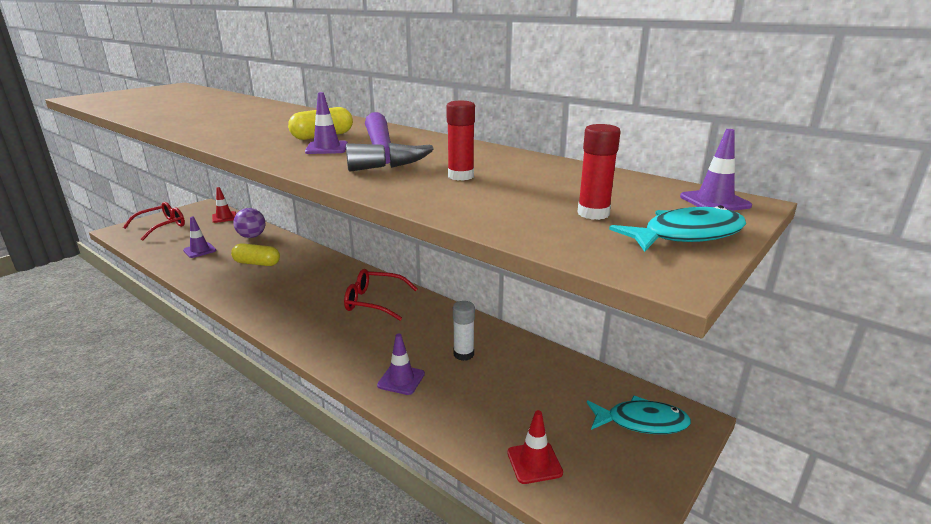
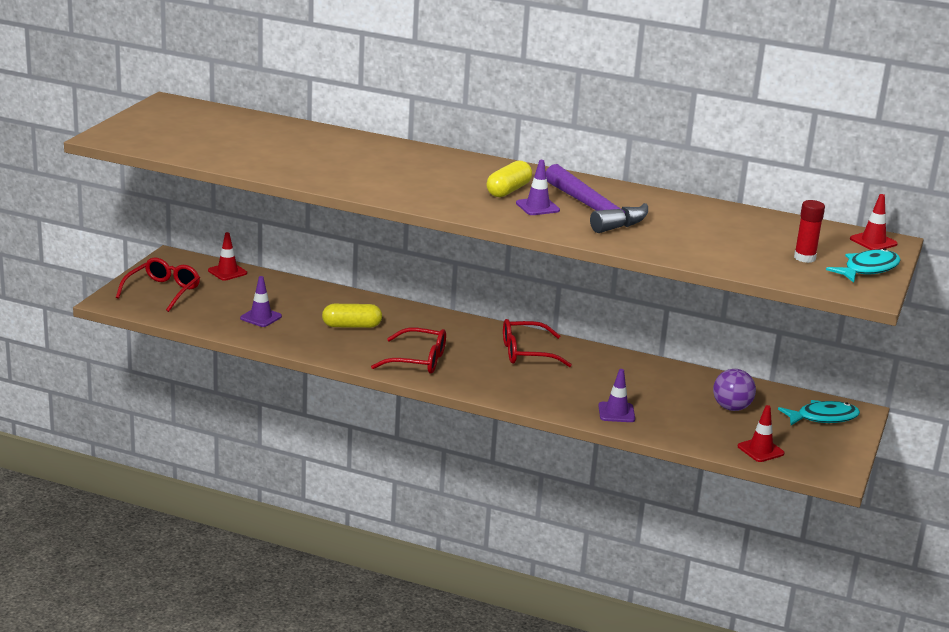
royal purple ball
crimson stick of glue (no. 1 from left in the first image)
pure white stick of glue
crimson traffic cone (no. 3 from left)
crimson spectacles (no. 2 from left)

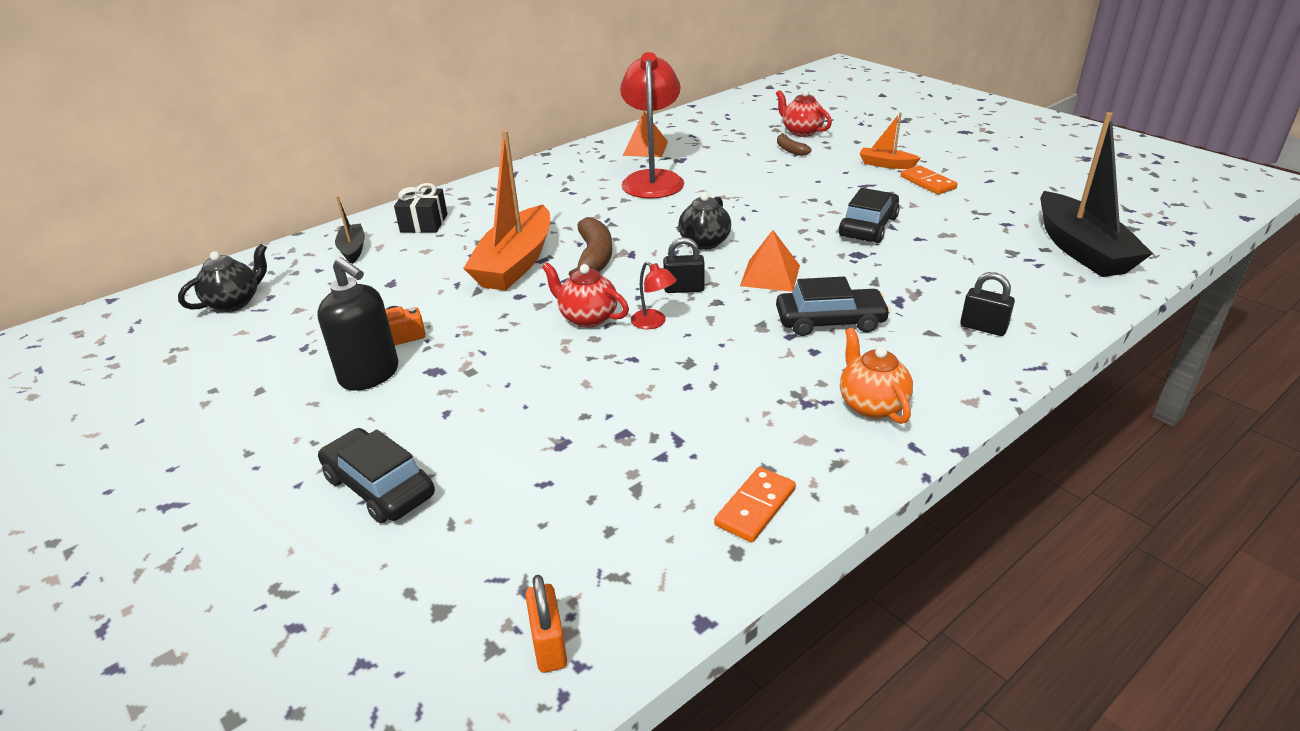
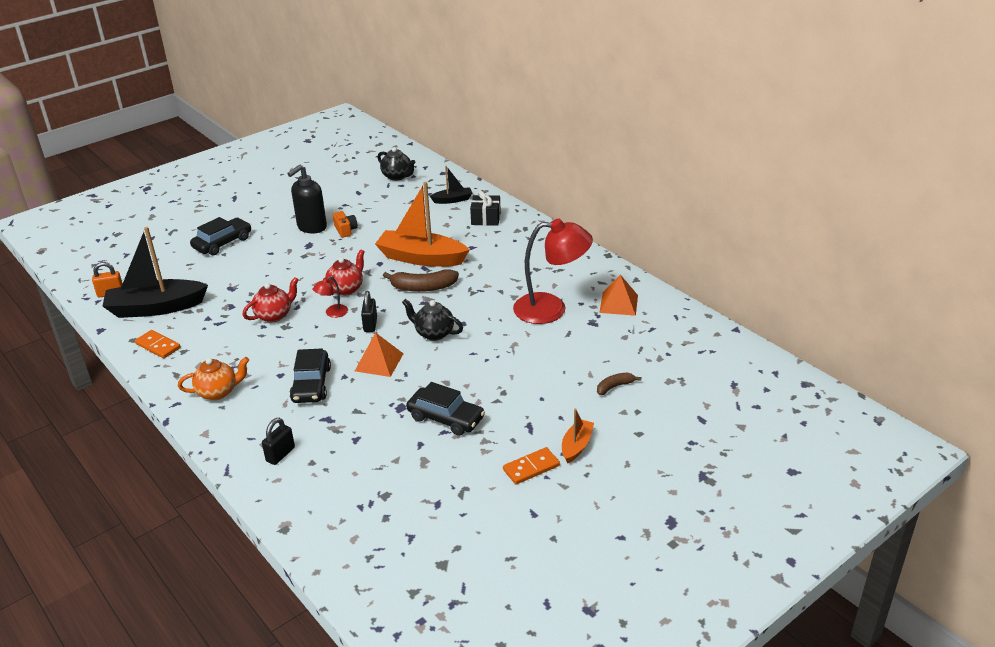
crimson tea pot (no. 1 from left)
ebony sailboat (no. 1 from left)

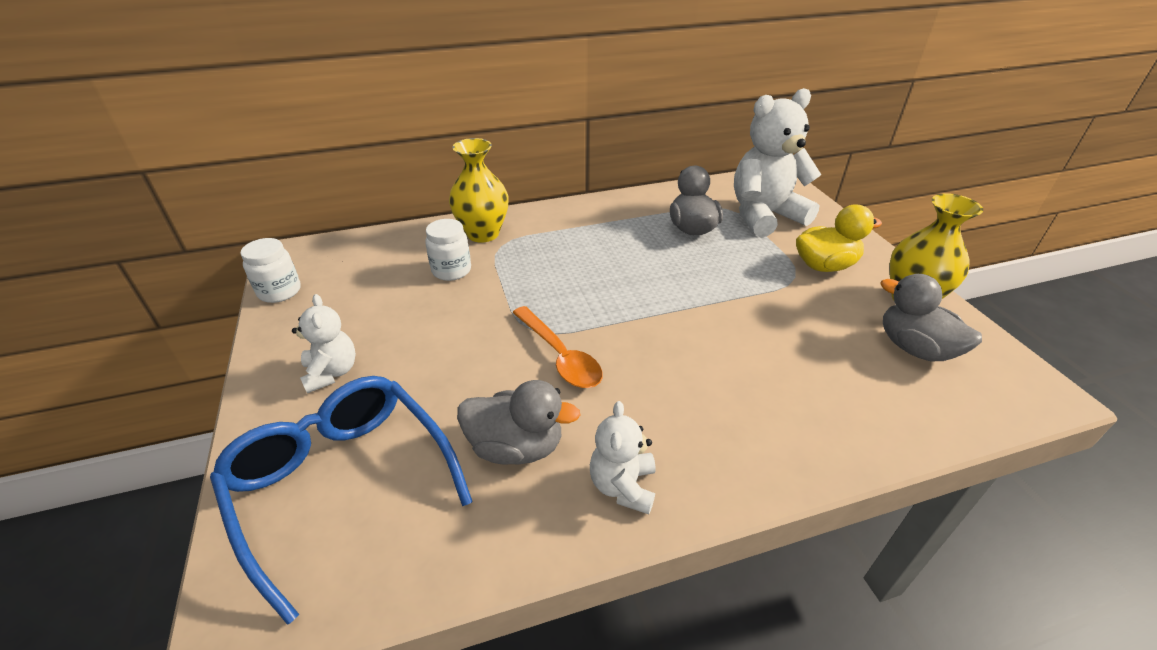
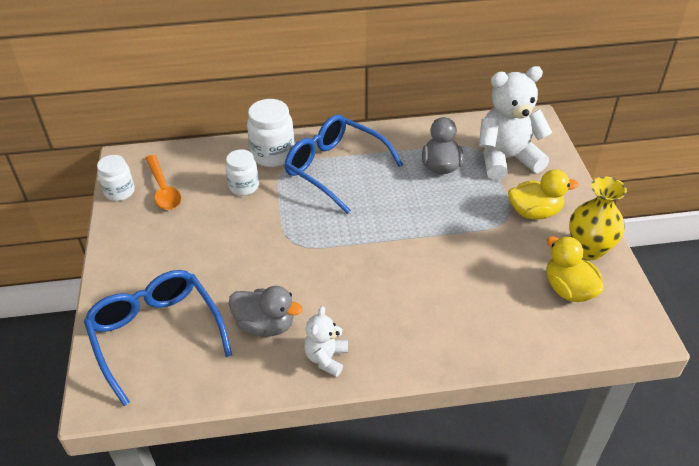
pure white teddy (no. 1 from left in the first image)
pure white preserve jar (no. 3 from left)
orange teaspoon
golden duck (no. 2 from left)
cobalt spectacles (no. 2 from left)

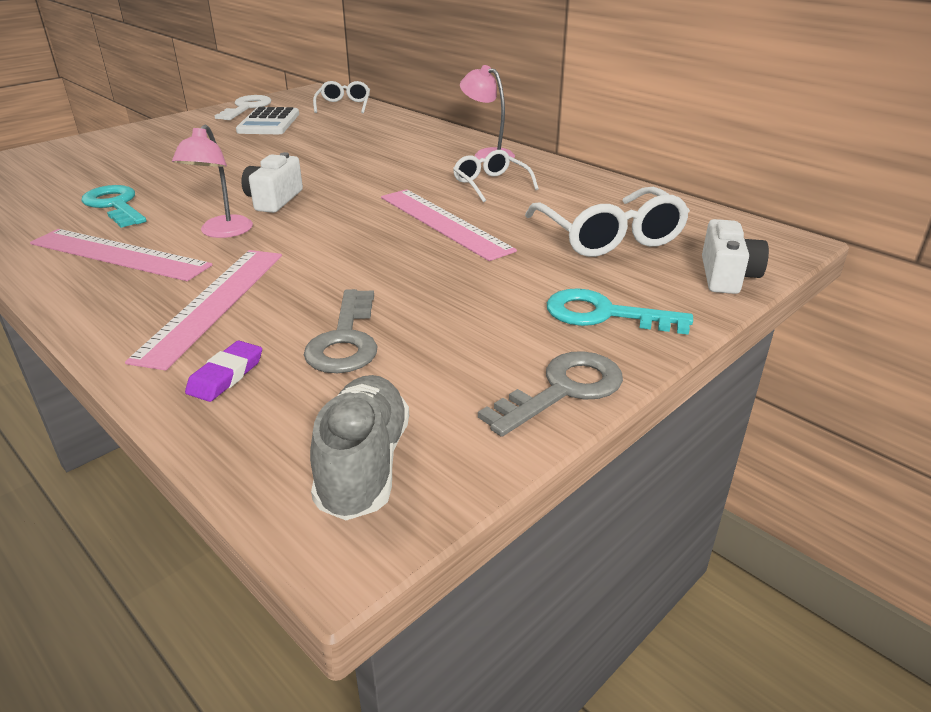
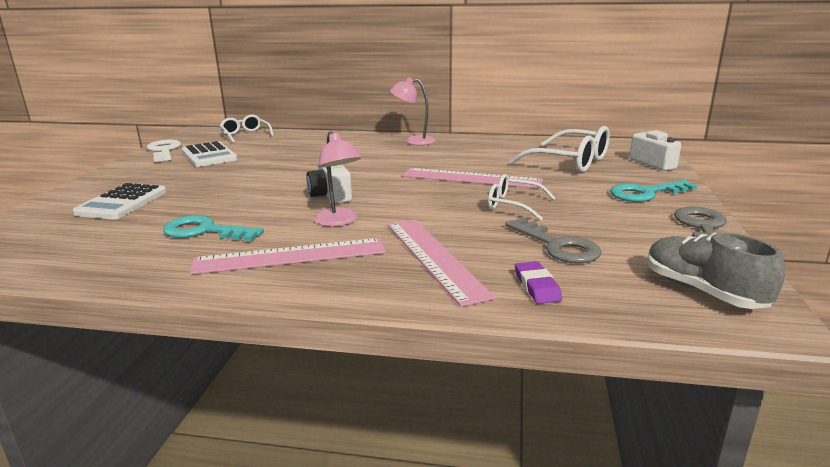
pure white spectacles (no. 2 from left)
pure white adding machine (no. 1 from left)

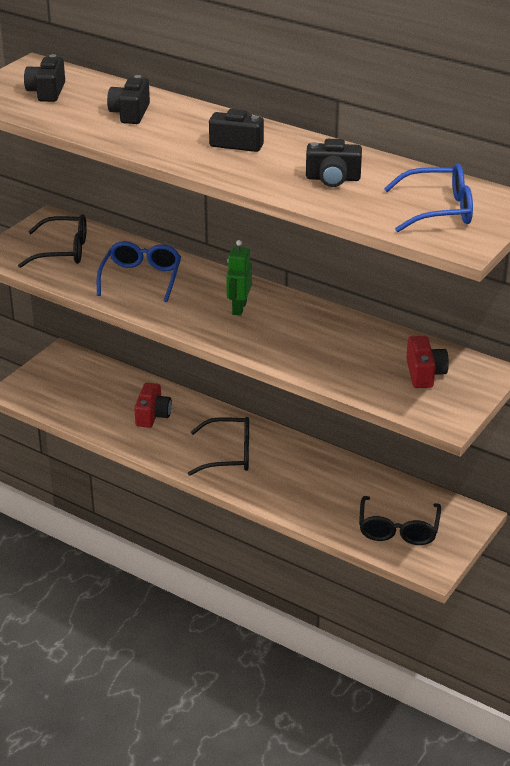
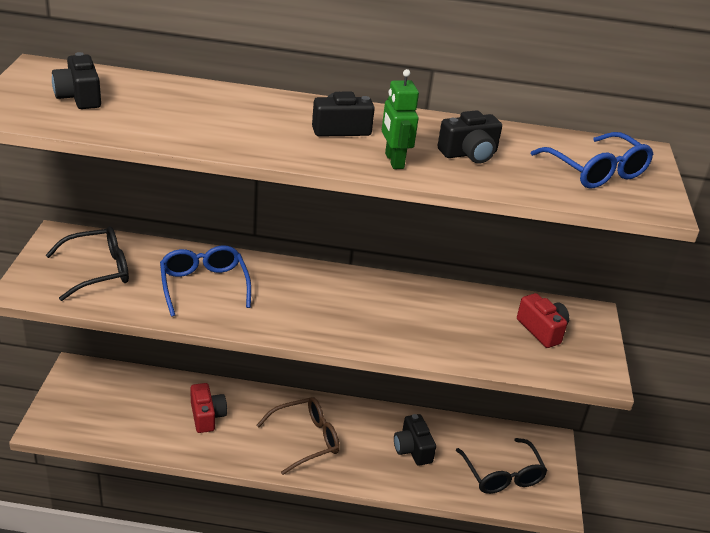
ebony photo camera (no. 3 from left)
dark brown spectacles
emerald toy robot
cobalt spectacles (no. 2 from left)

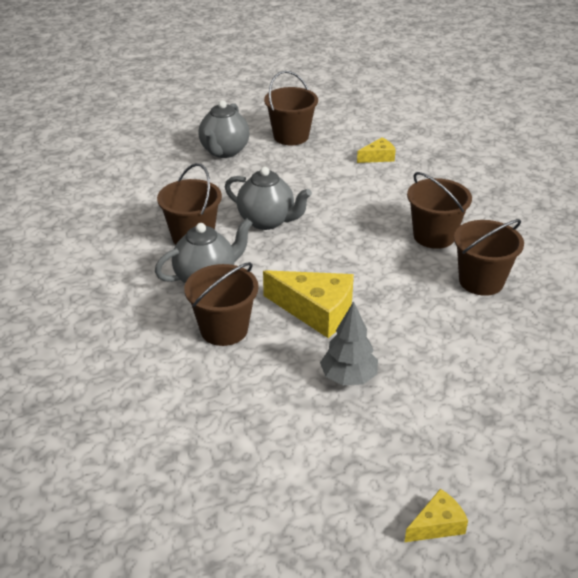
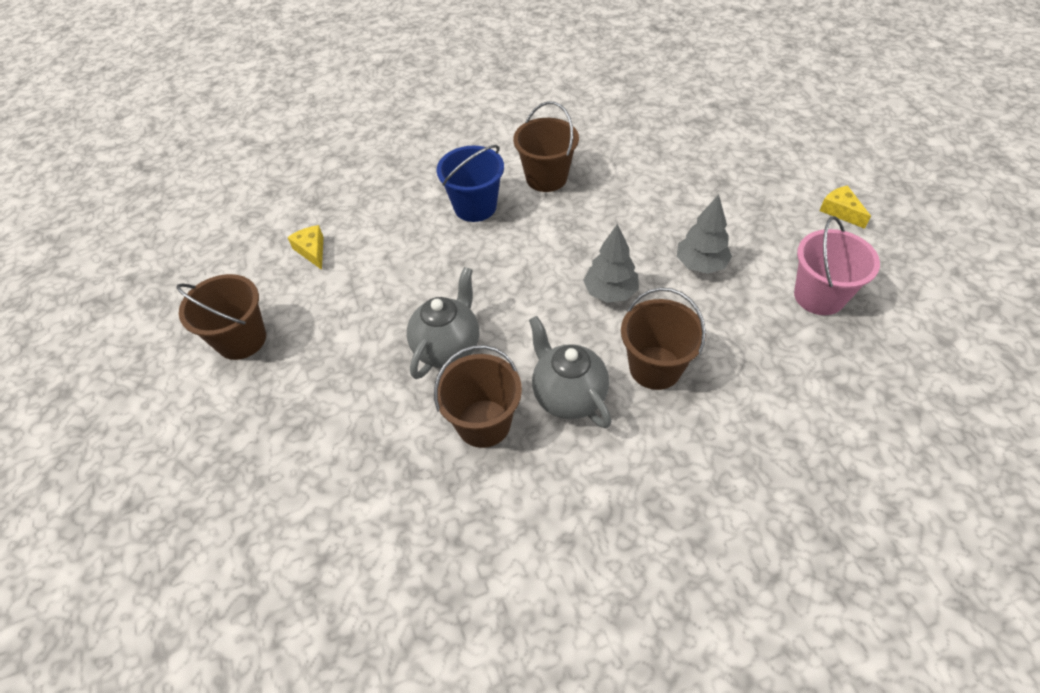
gray tea pot (no. 2 from left in the first image)
gray tree (no. 1 from left)
cobalt sand bucket
pink sand bucket

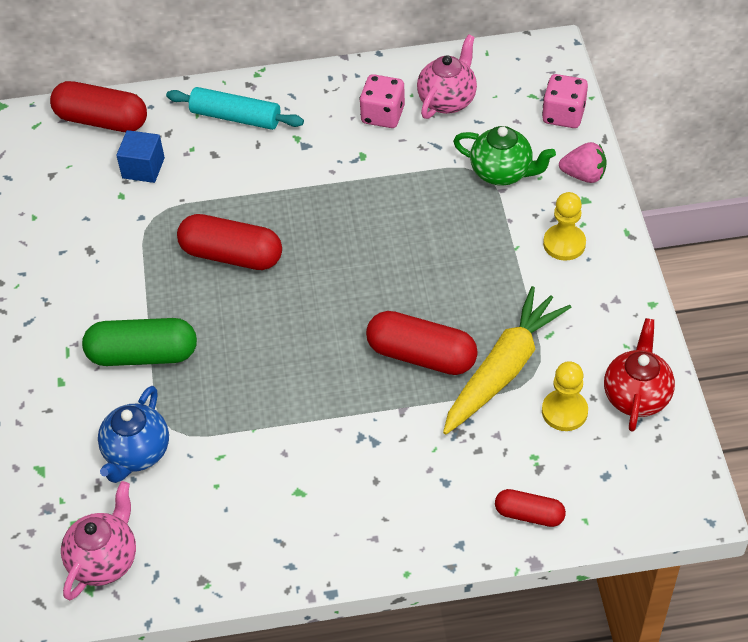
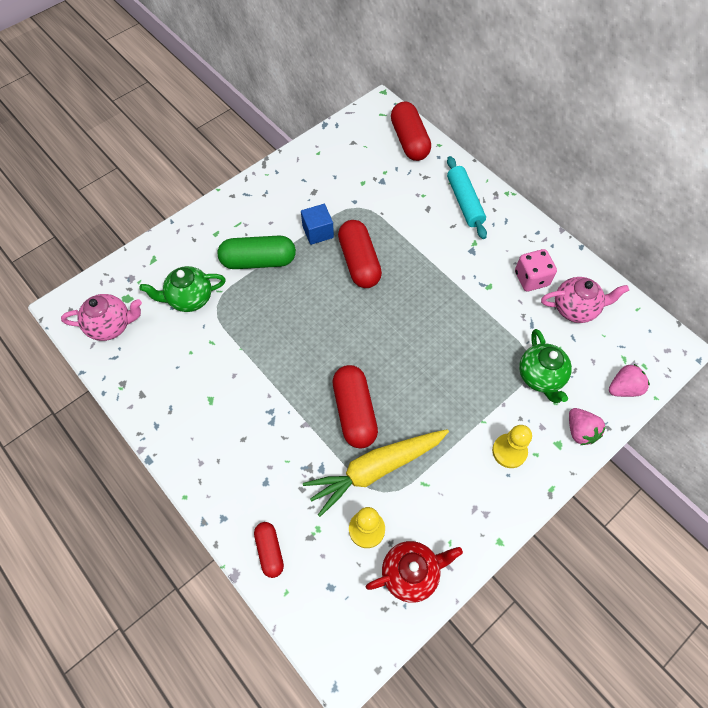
emerald capsule
emerald tea pot (no. 1 from left)
cobalt solid cube
golden toy carrot
pink berry (no. 2 from left)

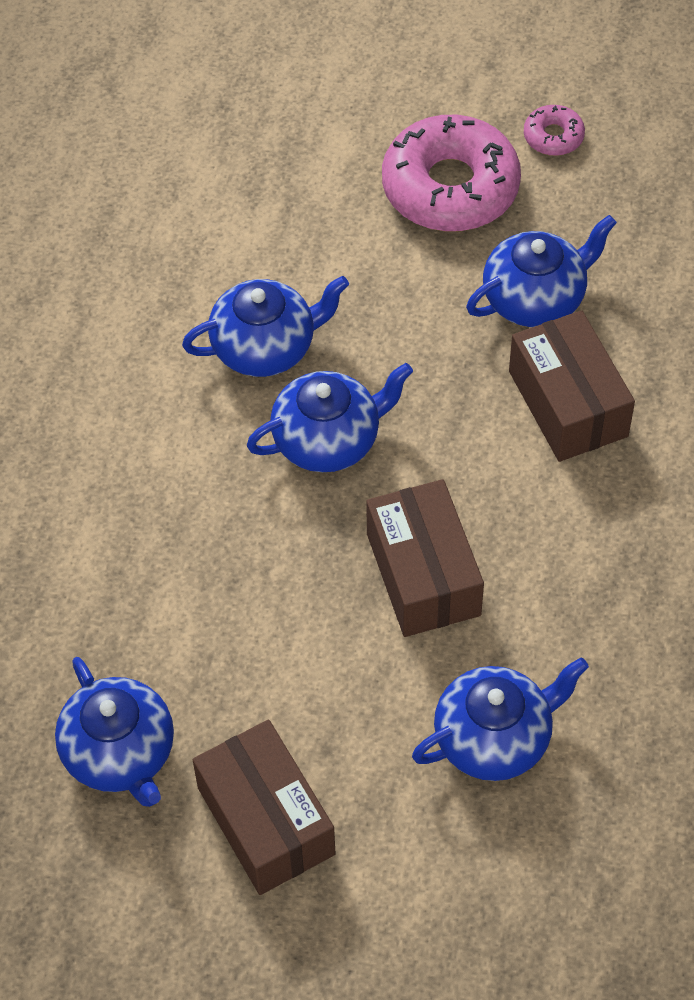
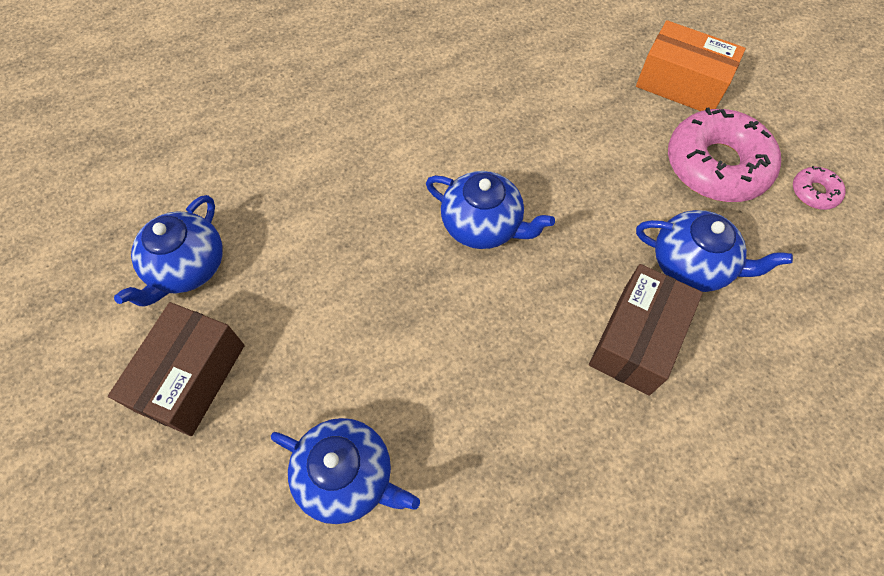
cobalt tea pot (no. 2 from left in the first image)
dark brown parcel (no. 2 from left in the first image)
orange parcel

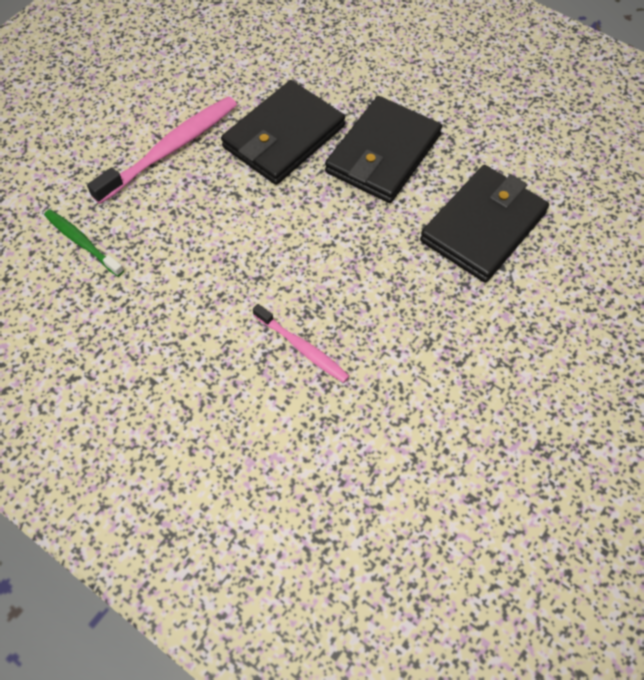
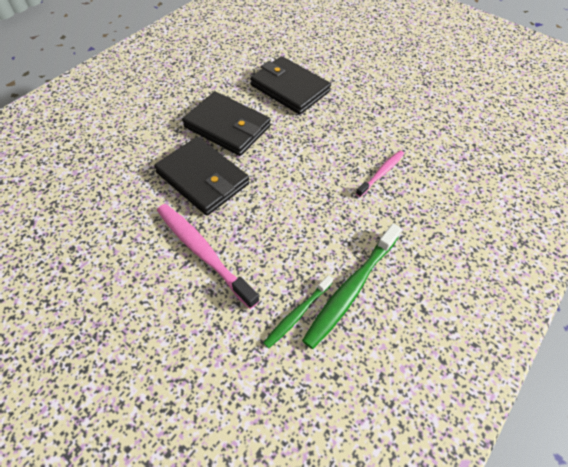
emerald toothbrush (no. 2 from left)

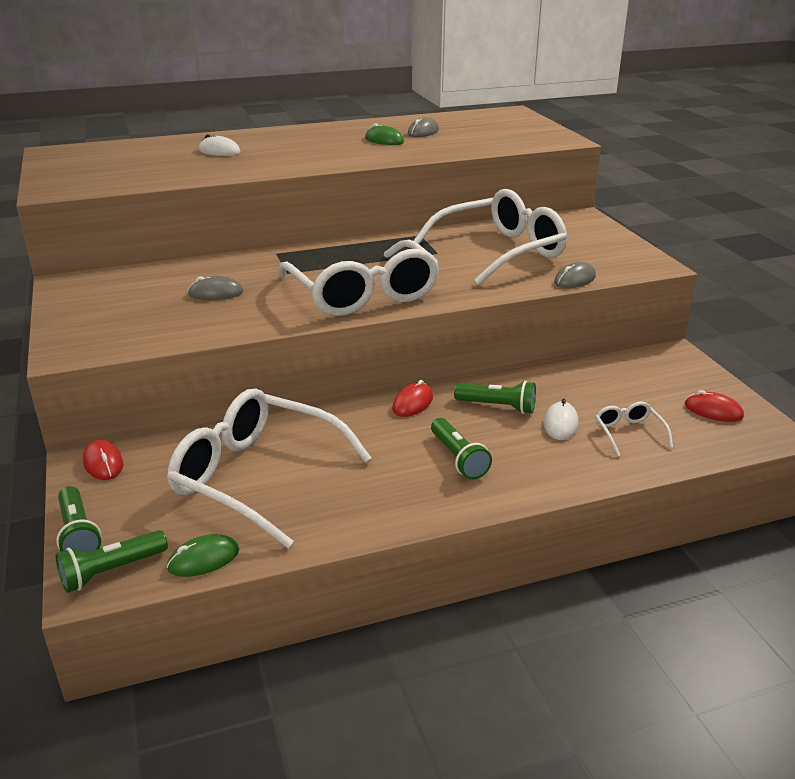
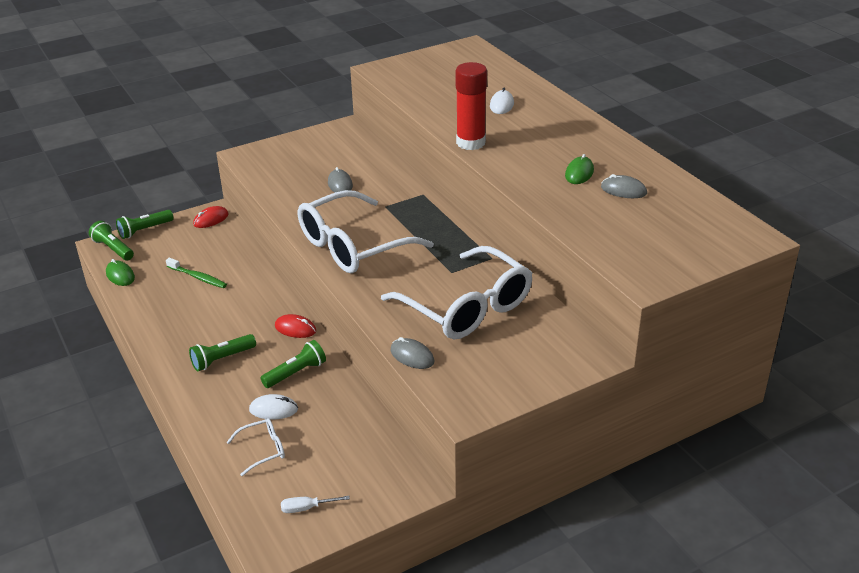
emerald toothbrush
emerald torch (no. 4 from left)
pure white screwdriver
crimson stick of glue

